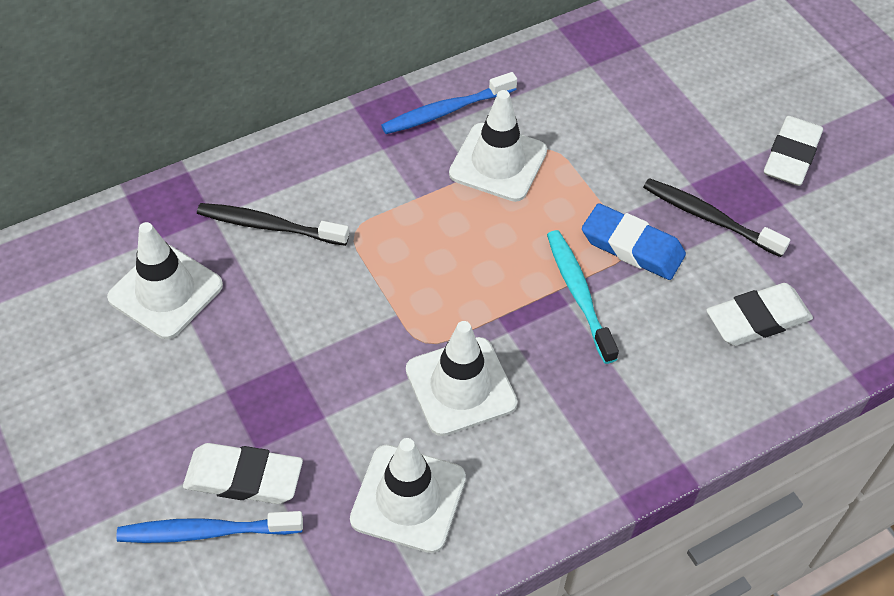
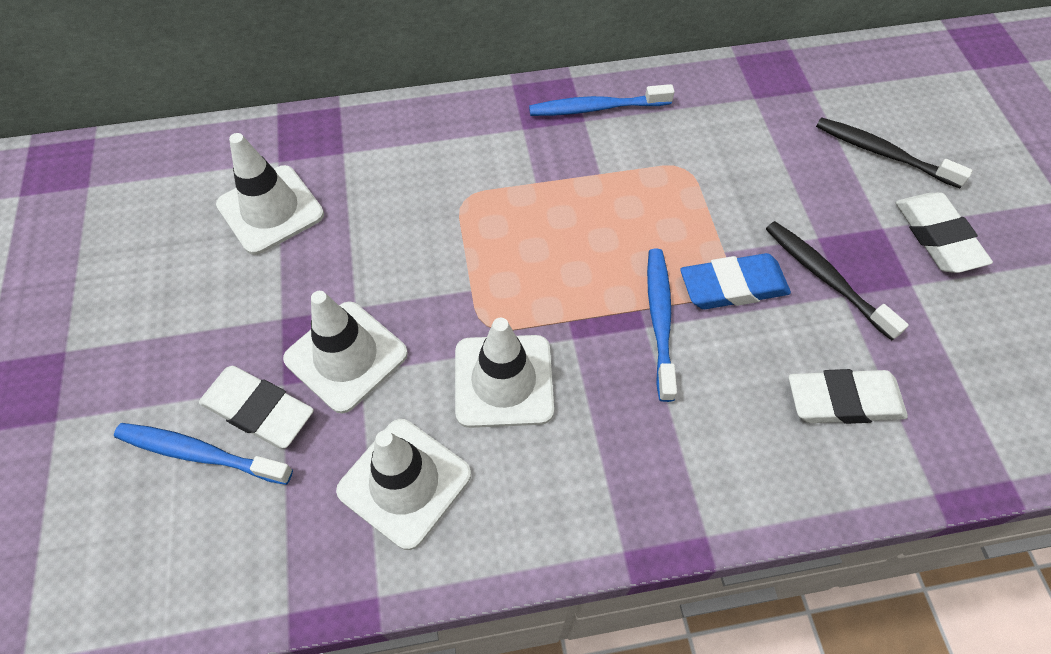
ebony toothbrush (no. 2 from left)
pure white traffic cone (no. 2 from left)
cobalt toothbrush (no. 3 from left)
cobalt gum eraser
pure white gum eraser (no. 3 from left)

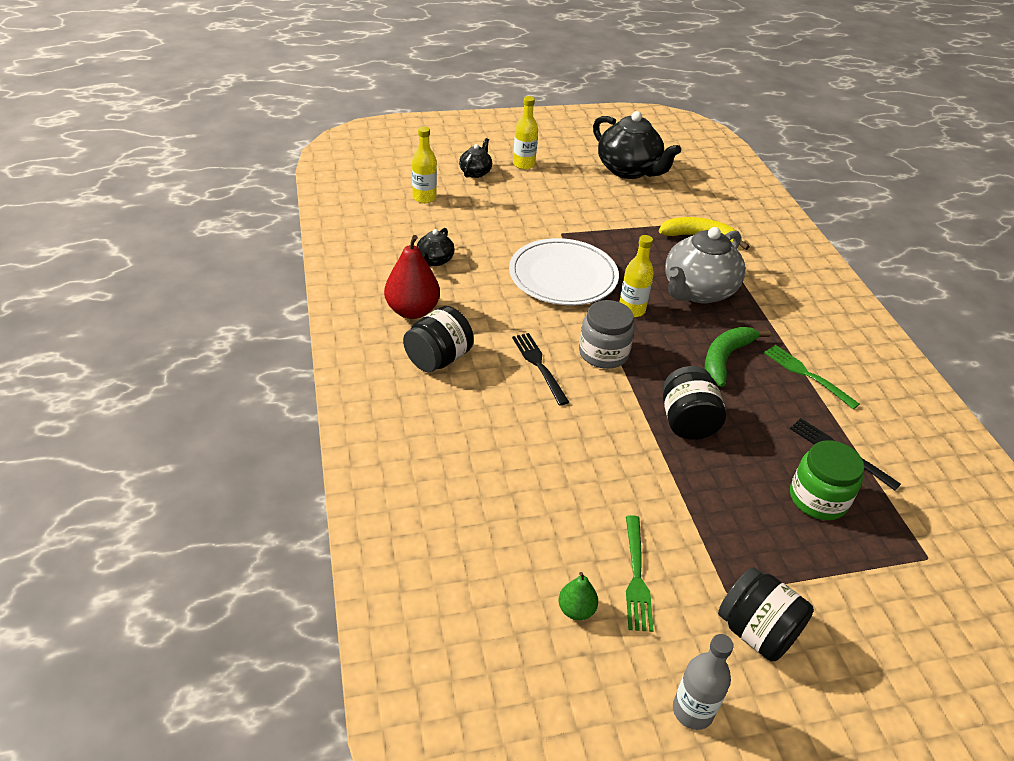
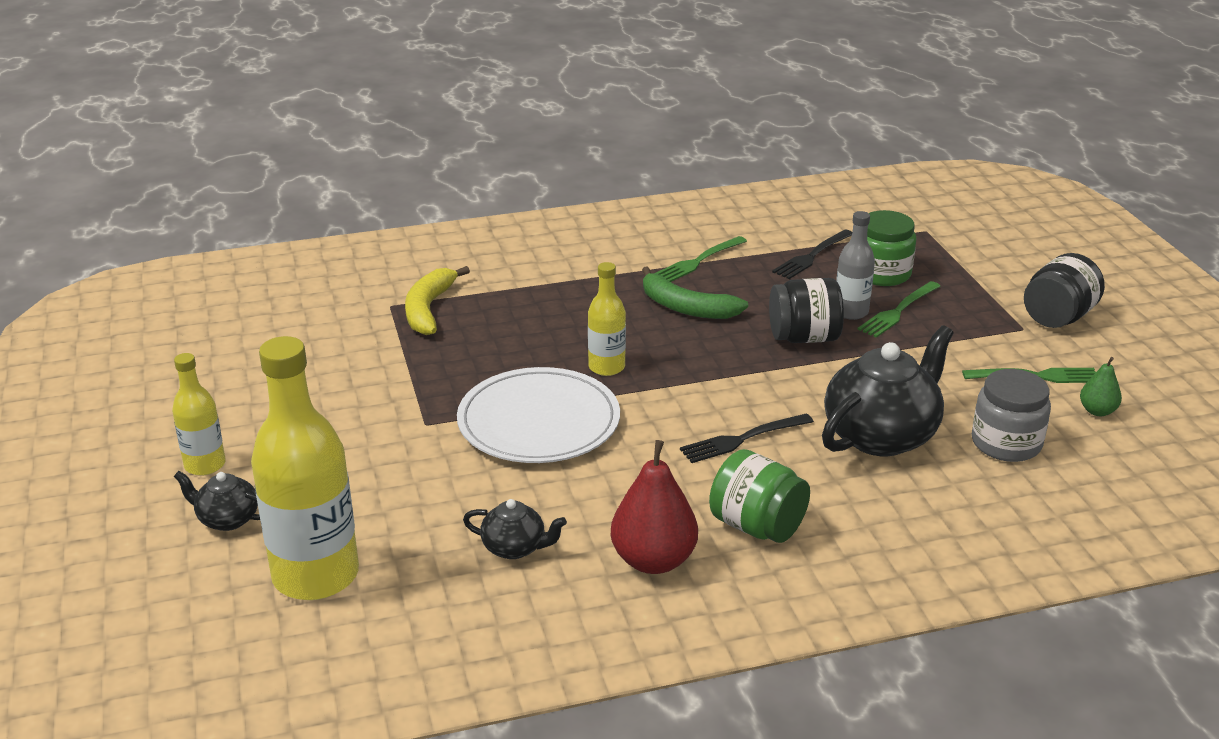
emerald preserve jar (no. 1 from left)
golden flask (no. 2 from left)
gray preserve jar
ebony tea pot (no. 3 from left)
gray tea pot
gray flask
emerald table fork (no. 2 from left)

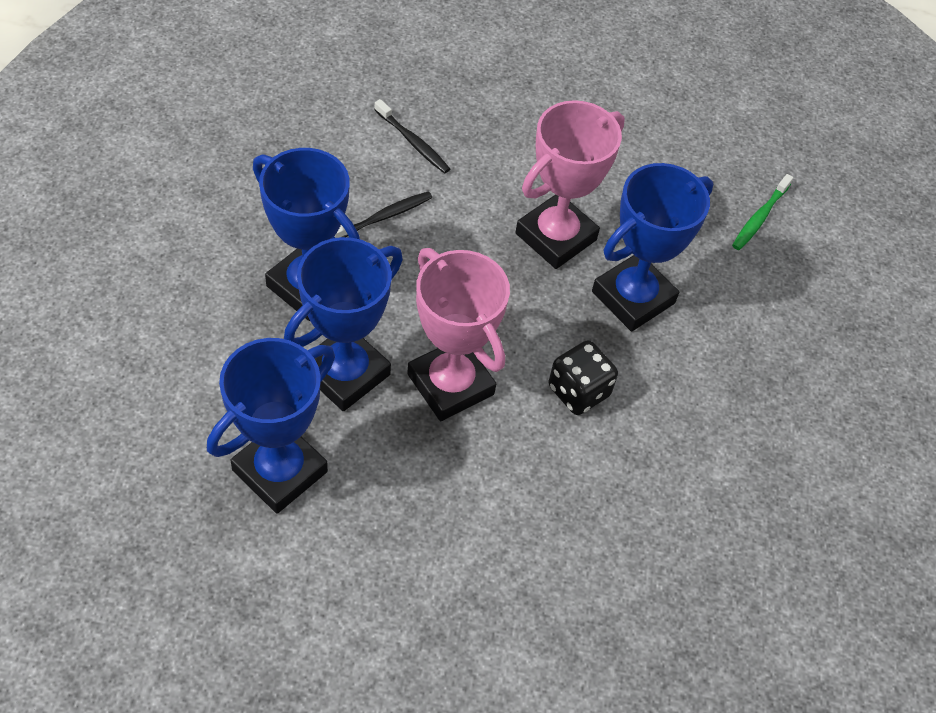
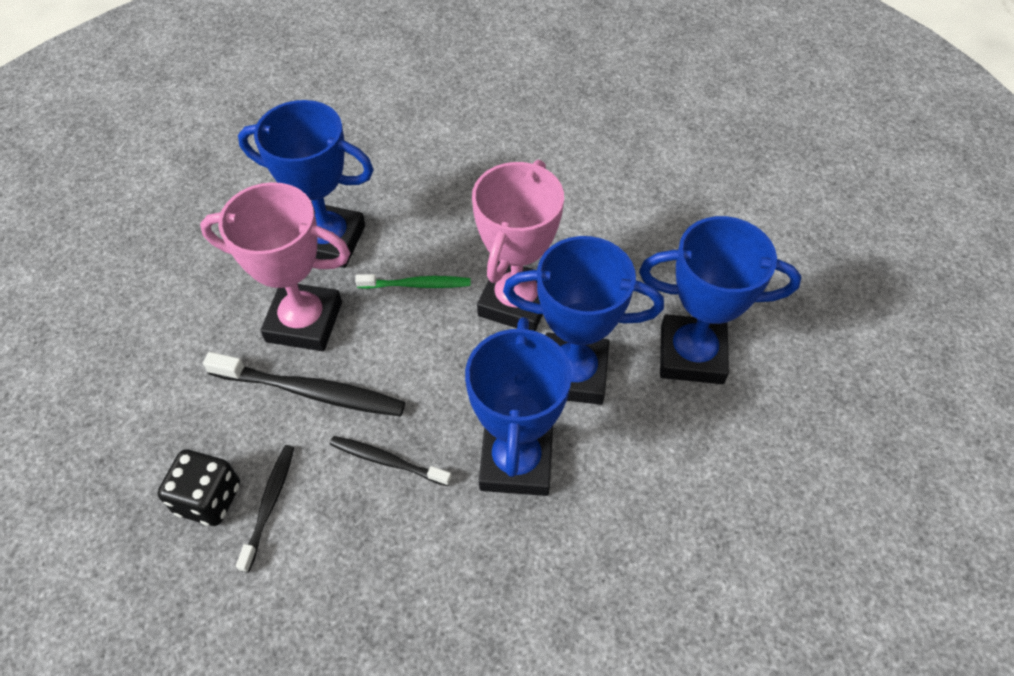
ebony dice
emerald toothbrush
ebony toothbrush (no. 2 from left)

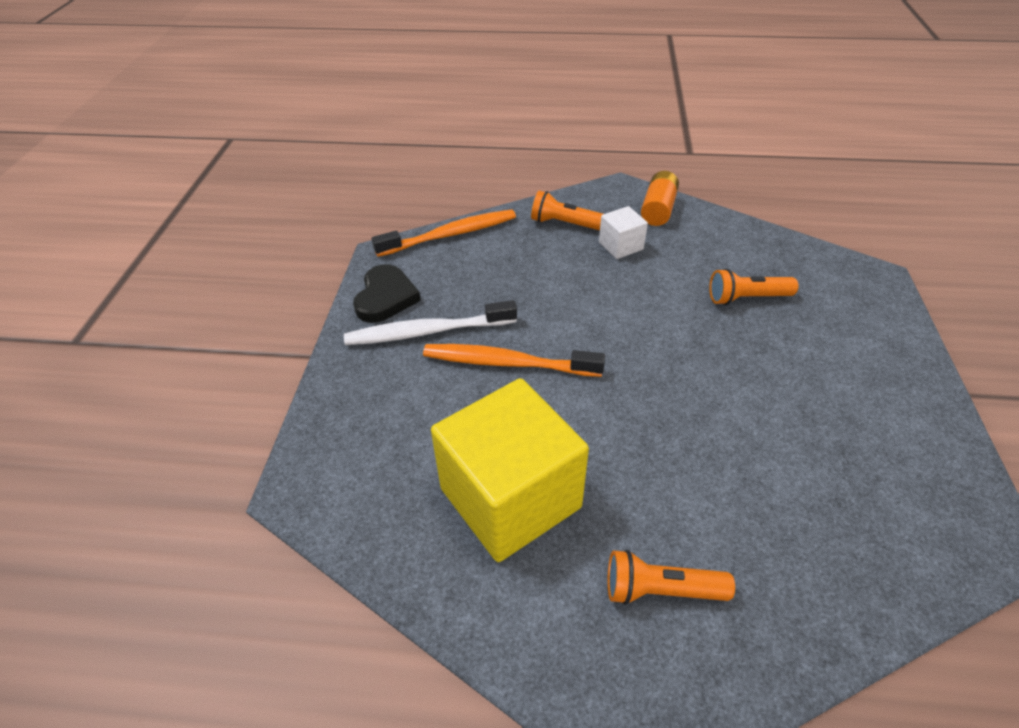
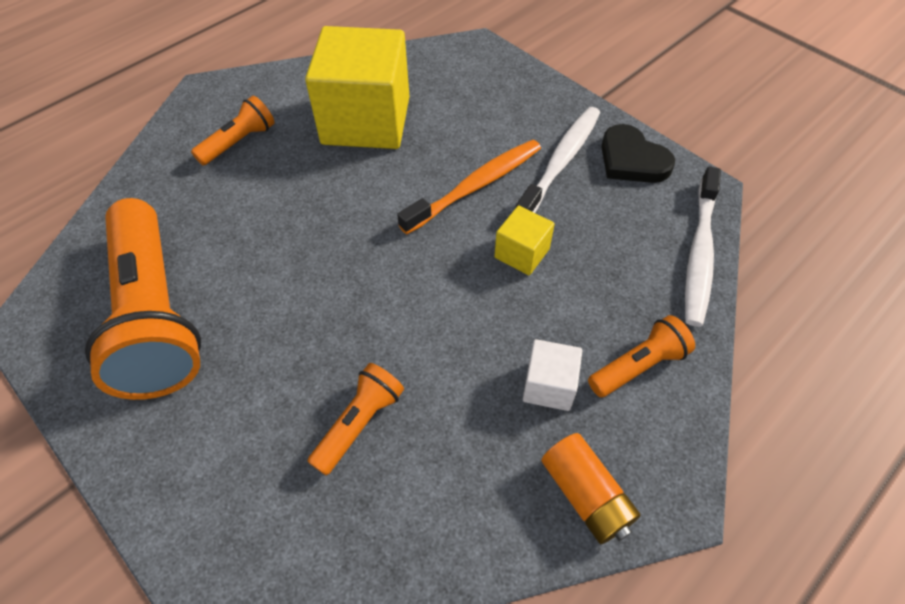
pure white toothbrush (no. 2 from left)
orange torch (no. 1 from left)
golden solid cube (no. 2 from left)

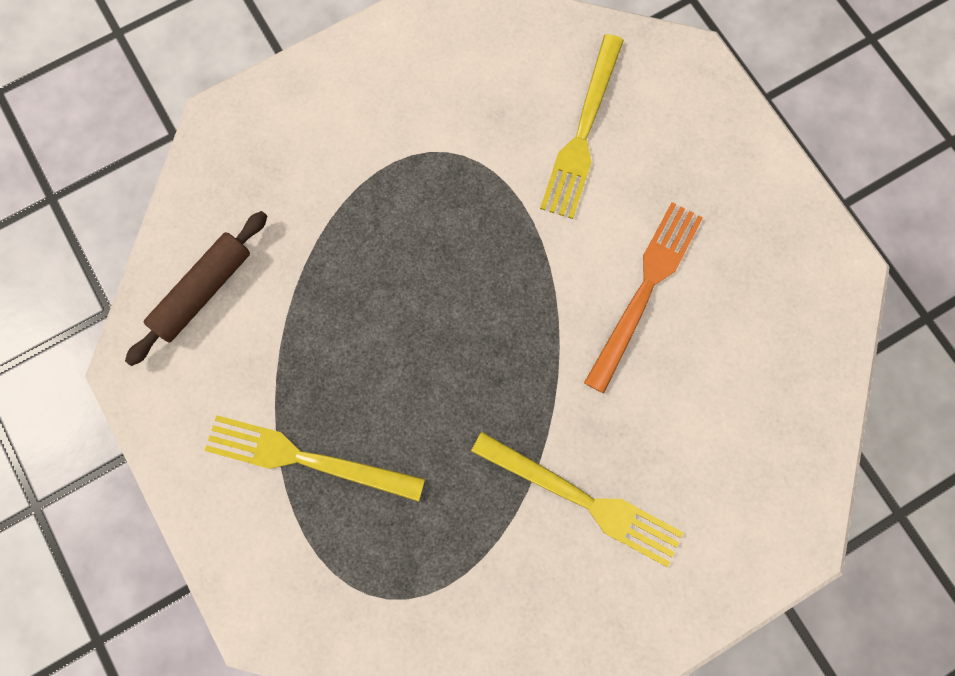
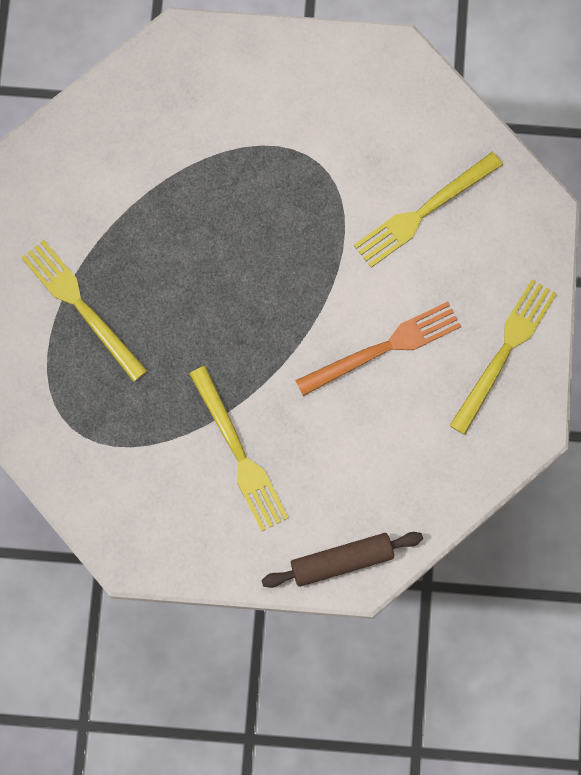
dark brown dough roller
golden table fork (no. 4 from left)

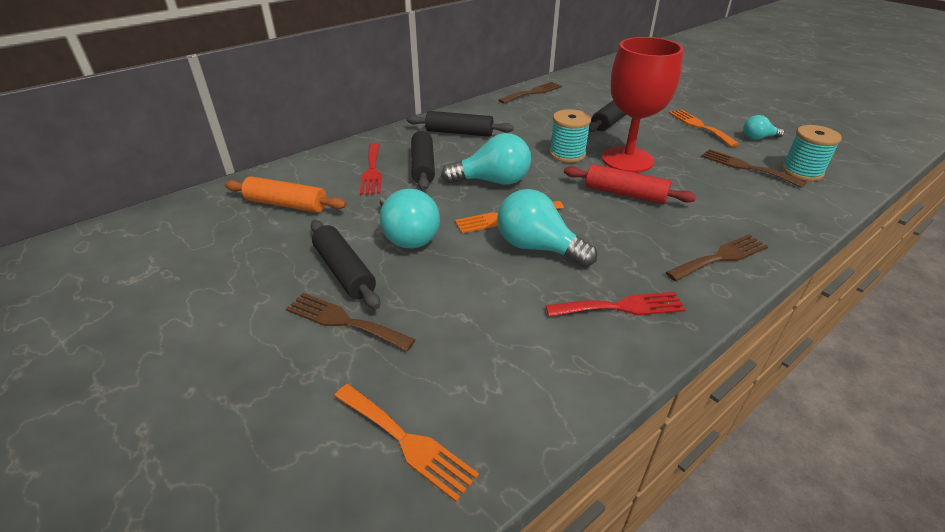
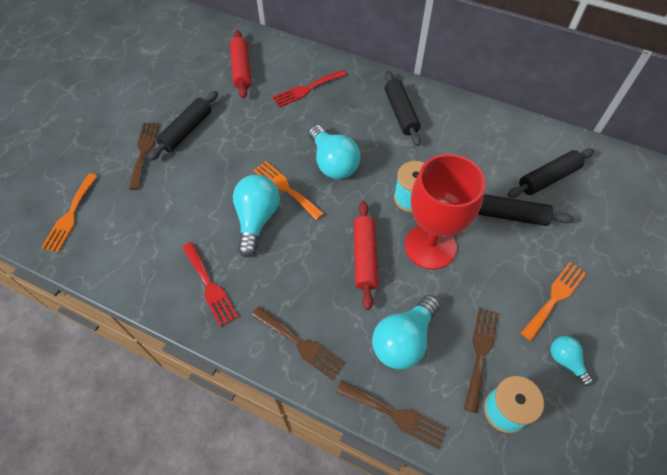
crimson dough roller (no. 1 from left)
turquoise lightbulb (no. 3 from left)
ebony dough roller (no. 4 from left)
dark brown table fork (no. 3 from left)

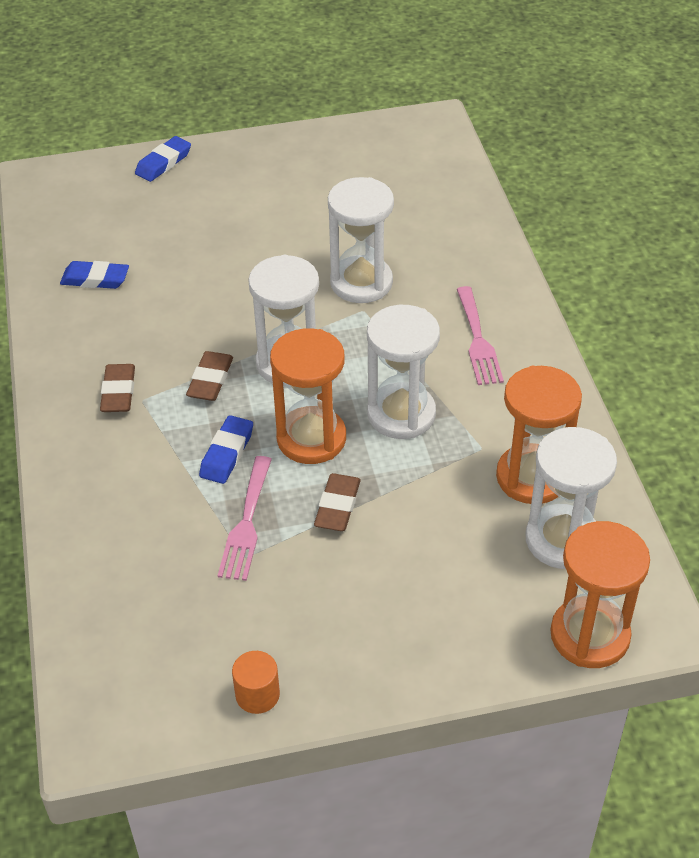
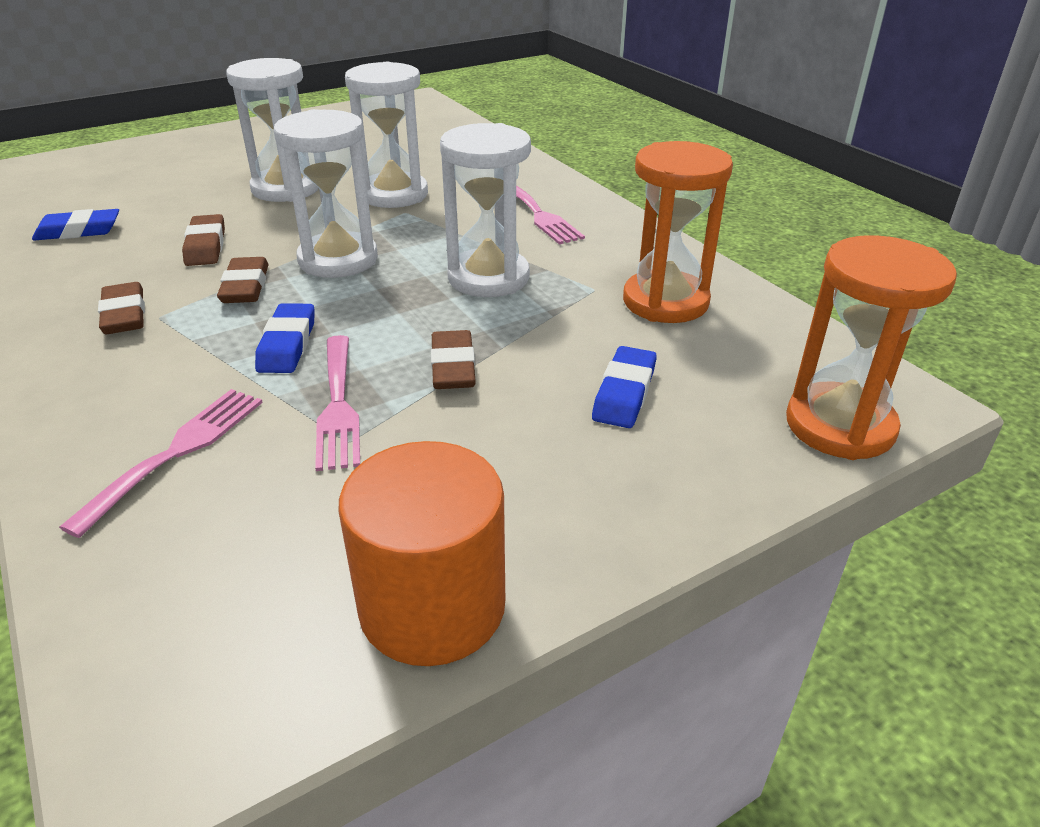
cobalt gum eraser (no. 3 from left)
orange cylinder shape
orange sandglass (no. 1 from left in the first image)
pure white sandglass (no. 1 from left)
pink table fork (no. 1 from left)
dark brown gum eraser (no. 2 from left)

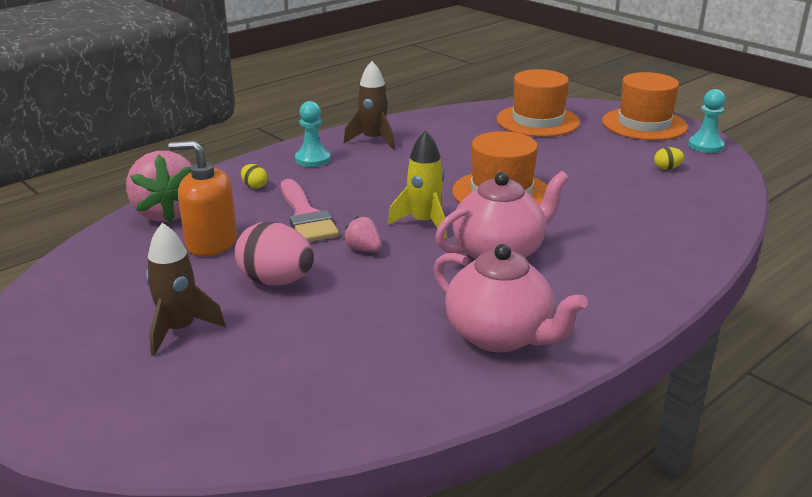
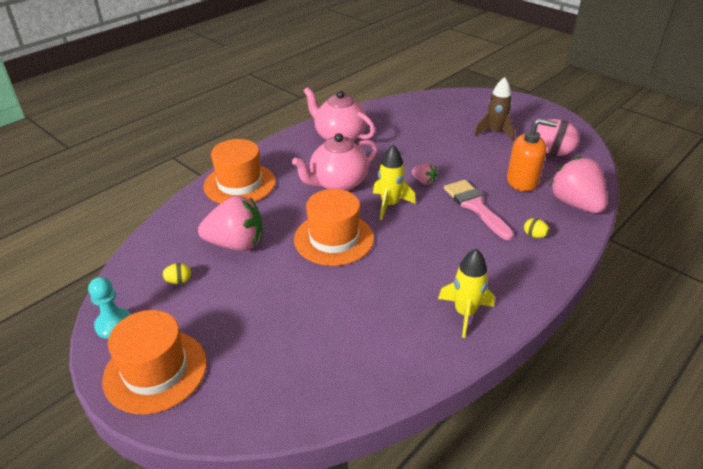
pink egg
turquoise chess pawn (no. 1 from left in the first image)
golden toy rocket (no. 2 from left)
orange tall hat (no. 2 from left)
pink berry (no. 1 from left)

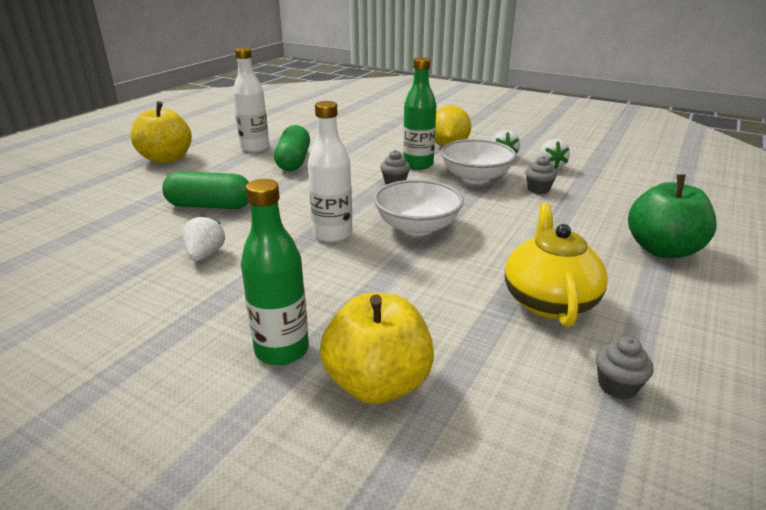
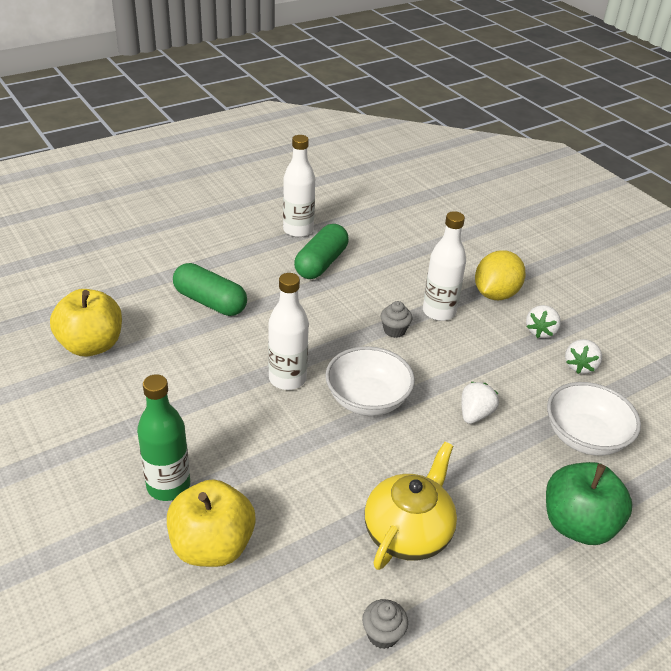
golden toy apple (no. 1 from left)
pure white berry (no. 1 from left)
pure white flask (no. 3 from left)
pure white deep dish (no. 2 from left)
gray fairy cake (no. 2 from left in the first image)

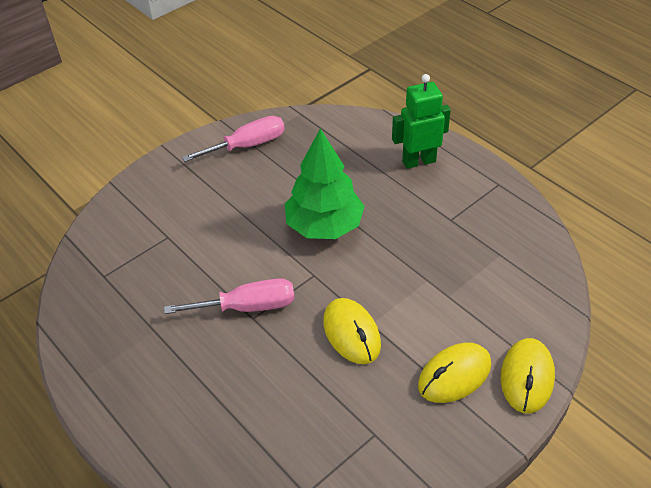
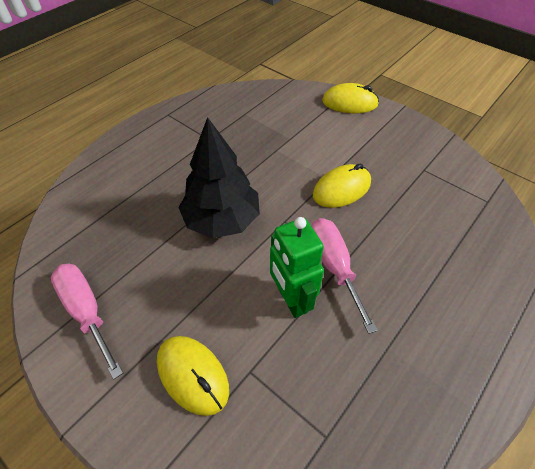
ebony tree
emerald toy robot
golden PC mouse (no. 1 from left)

